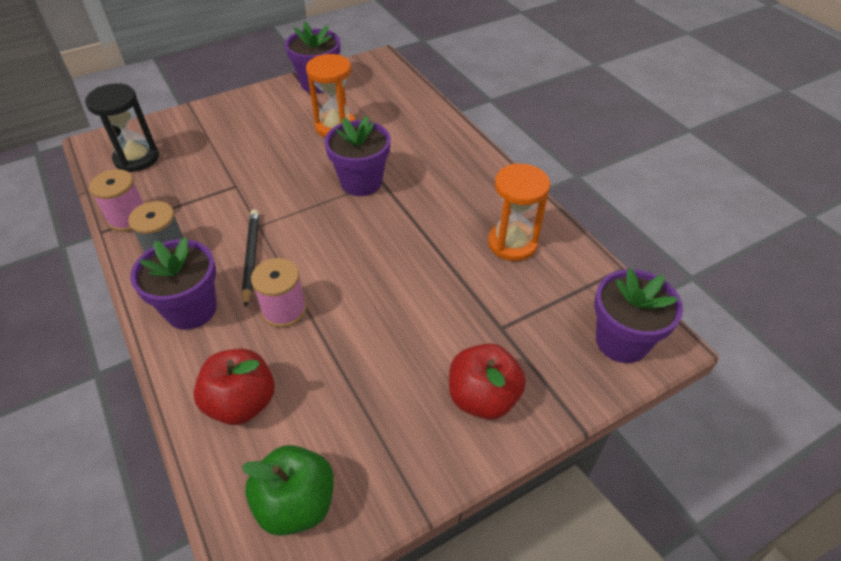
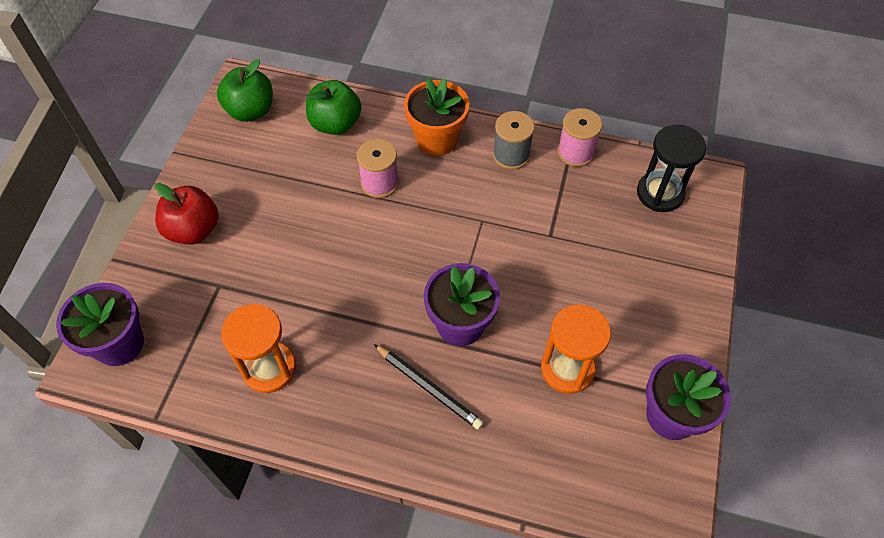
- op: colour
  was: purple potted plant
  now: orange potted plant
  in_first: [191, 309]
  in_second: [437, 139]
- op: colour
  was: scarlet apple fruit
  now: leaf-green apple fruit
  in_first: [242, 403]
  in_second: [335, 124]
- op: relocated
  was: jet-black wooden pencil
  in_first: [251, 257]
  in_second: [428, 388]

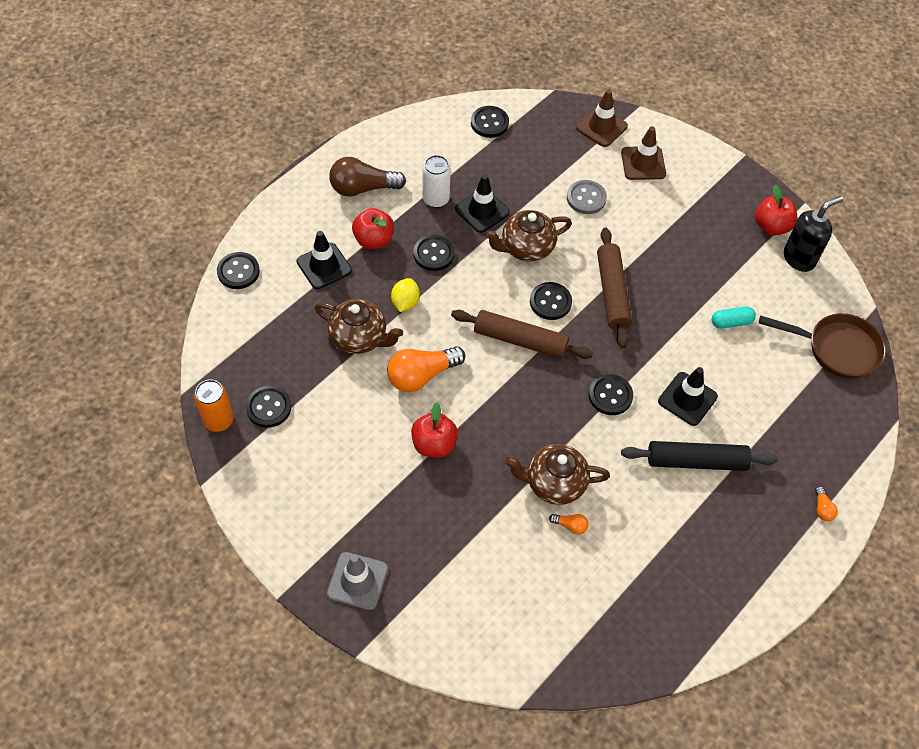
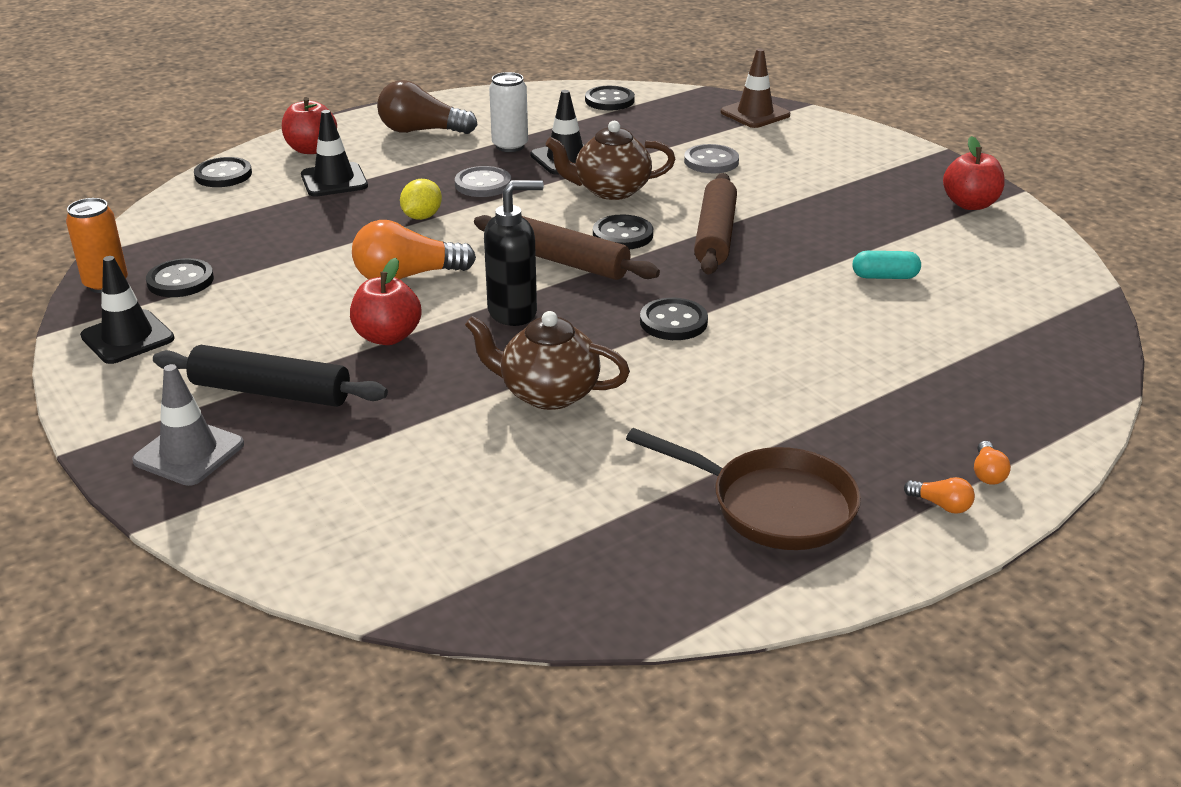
- op: missing
  was: russet tea pot
  in_first: [359, 338]
- op: relocated
  was: scarlet apple fruit
  in_first: [374, 240]
  in_second: [311, 149]
- op: colour
  was: jet-black shirt button
  now: ash-grey shirt button
  in_first: [434, 254]
  in_second: [483, 184]
- op: relocated
  was: orange light bulb
  in_first: [570, 526]
  in_second: [941, 505]
- op: missing
  was: russet safety cone
  in_first: [643, 163]
- op: relocated
  was: jet-black dough roller
  in_first: [696, 461]
  in_second: [271, 392]
- op: relocated
  was: jet-black safety cone
  in_first: [687, 399]
  in_second: [127, 337]
- op: relocated
  was: russet pan
  in_first: [837, 349]
  in_second: [772, 506]
- op: relocated
  was: jet-black soap dispenser
  in_first: [799, 258]
  in_second: [513, 312]

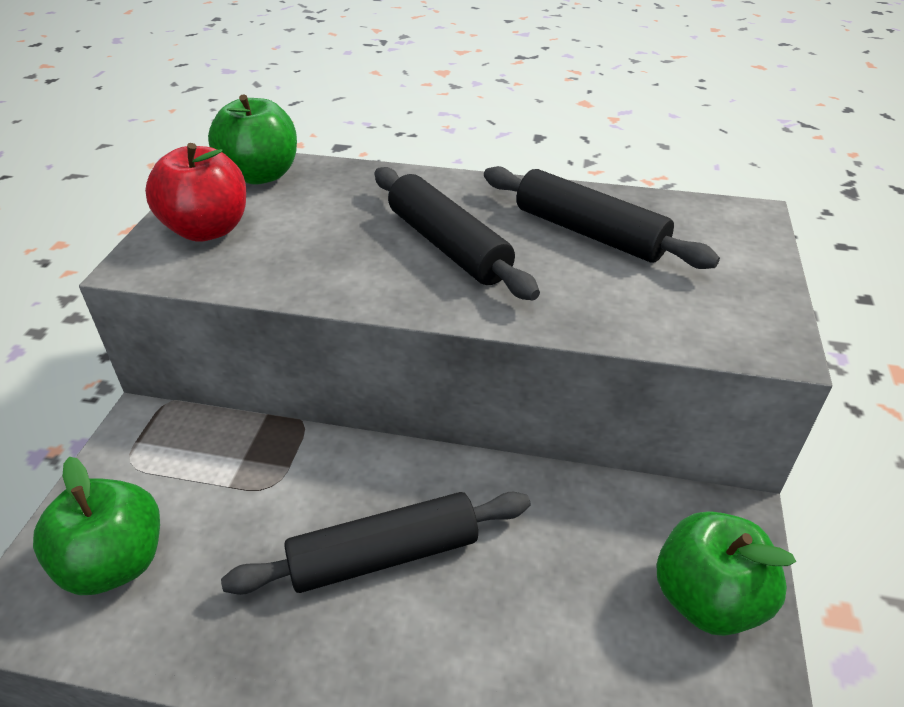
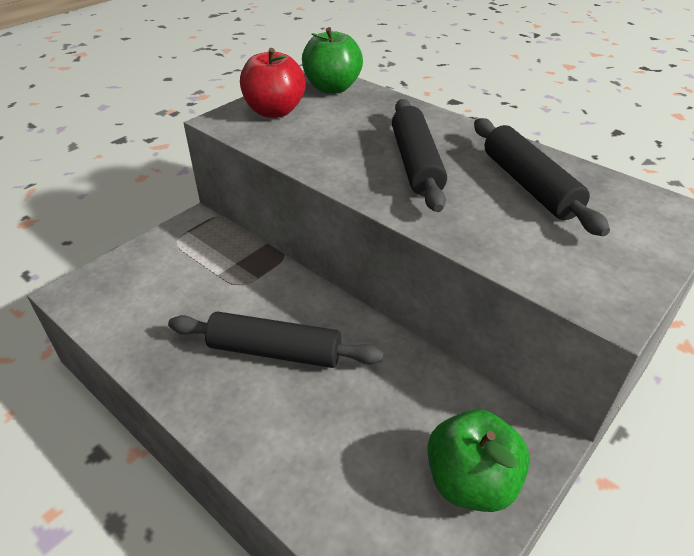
- op: missing
  was: leaf-green apple fruit
  in_first: [115, 563]

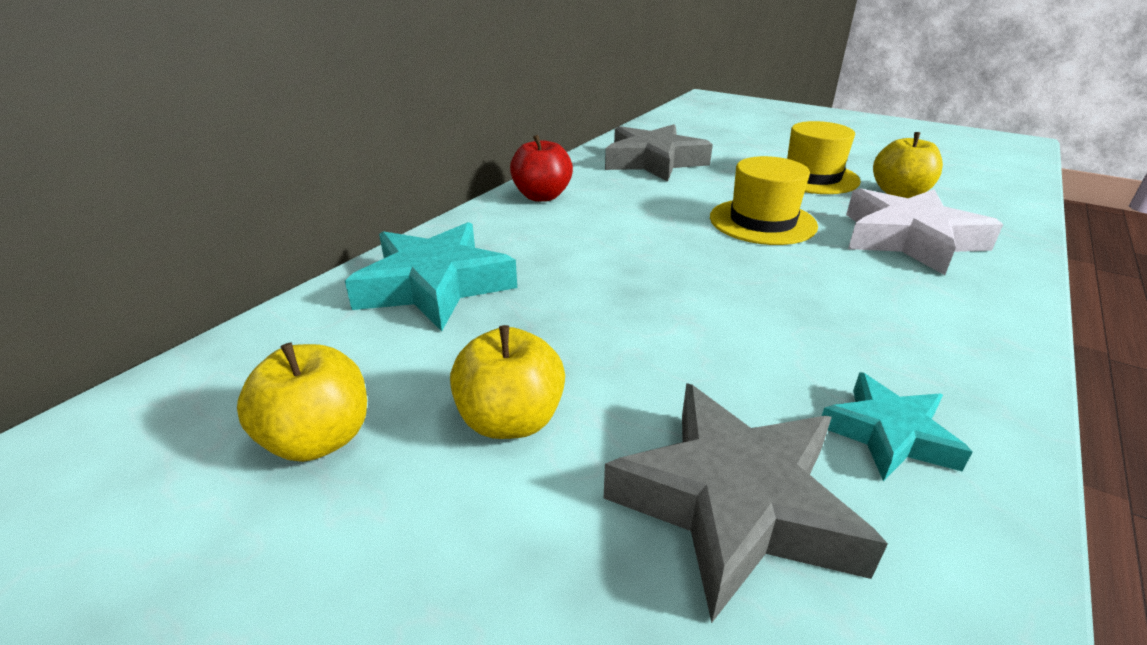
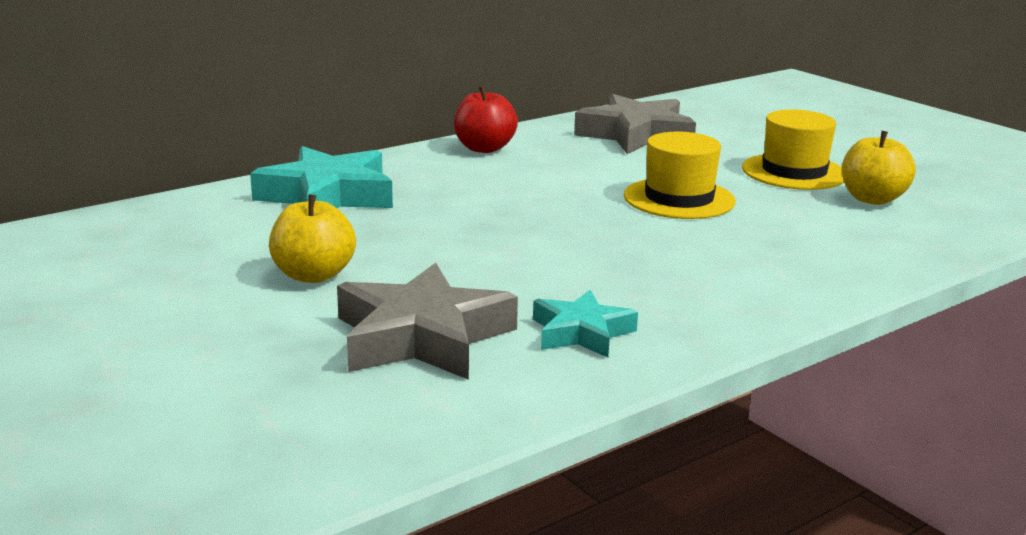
- op: missing
  was: golden apple fruit
  in_first: [318, 439]
- op: missing
  was: pure white star shape
  in_first: [909, 239]

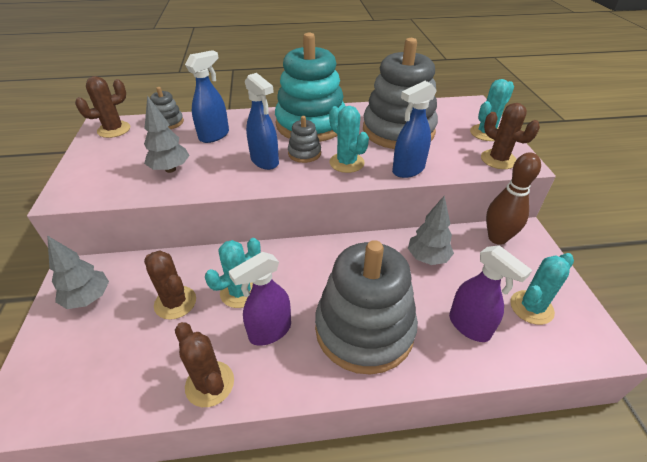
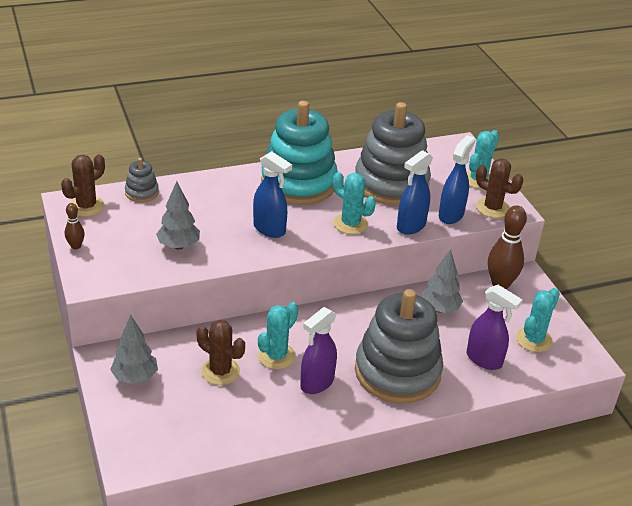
- op: missing
  was: russet cactus
  in_first: [210, 384]
- op: relocated
  was: blue spray bottle
  in_first: [214, 135]
  in_second: [451, 215]
- op: missing
  was: ash-grey stacking rings
  in_first: [304, 153]
- op: appeared
  now: russet skittle
  in_second: [76, 246]

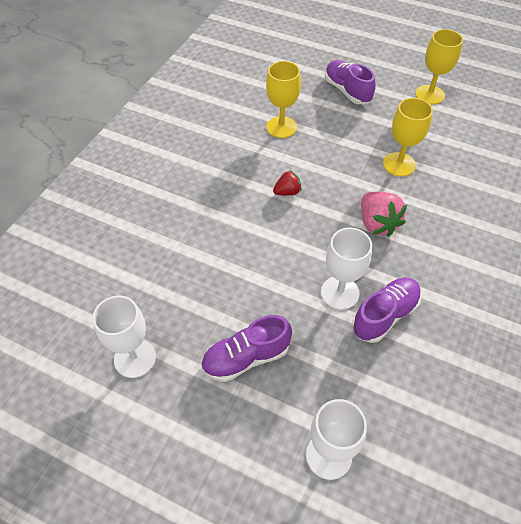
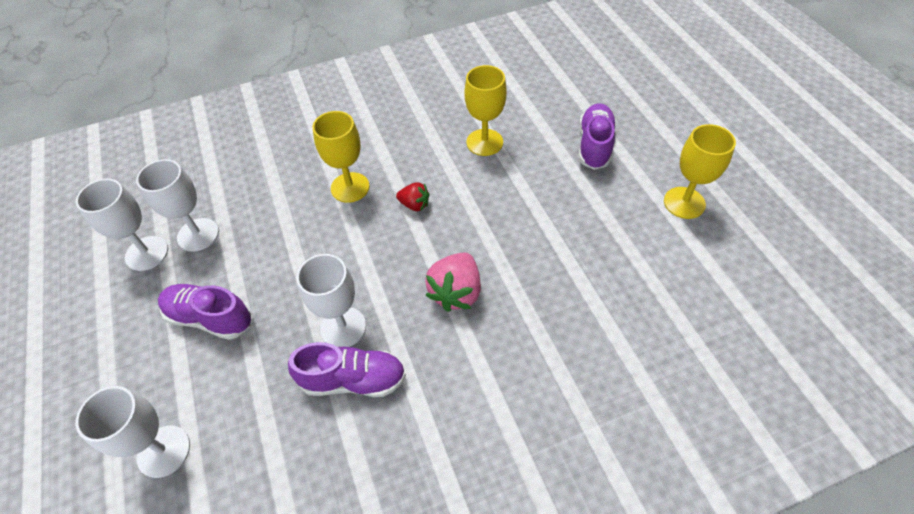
- op: relocated
  was: golden wine glass
  in_first: [399, 164]
  in_second: [350, 187]
- op: appeared
  now: pure white wine glass
  in_second: [198, 234]

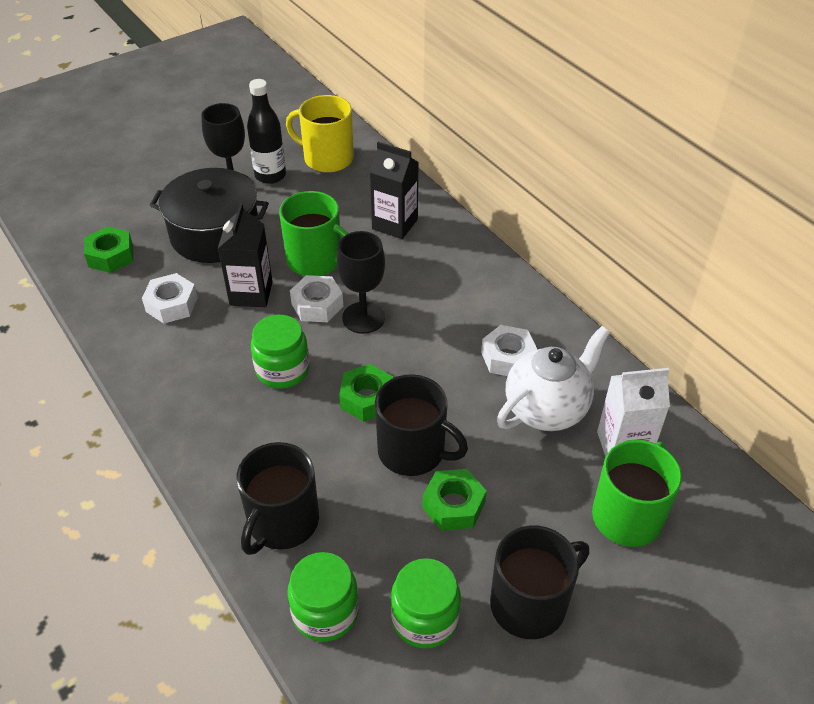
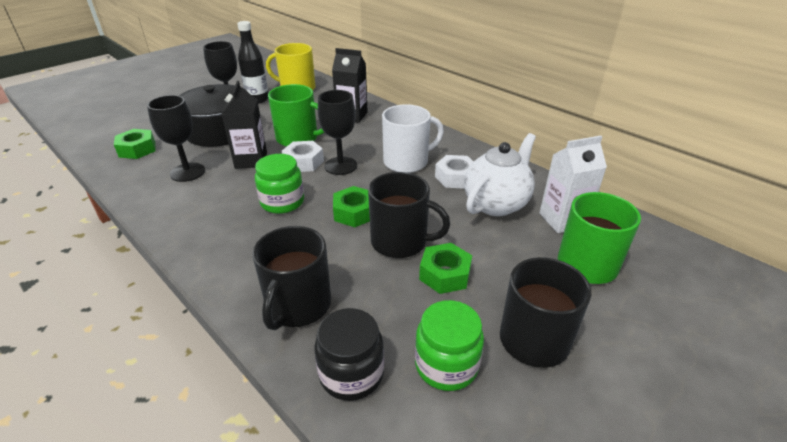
- op: exchanged
  was: pure white hex nut
  now: jet-black wine glass
  in_first: [172, 304]
  in_second: [187, 172]
- op: colour
  was: leaf-green jam jar
  now: jet-black jam jar
  in_first: [325, 612]
  in_second: [351, 374]
- op: appeared
  now: pure white coffee mug
  in_second: [407, 162]

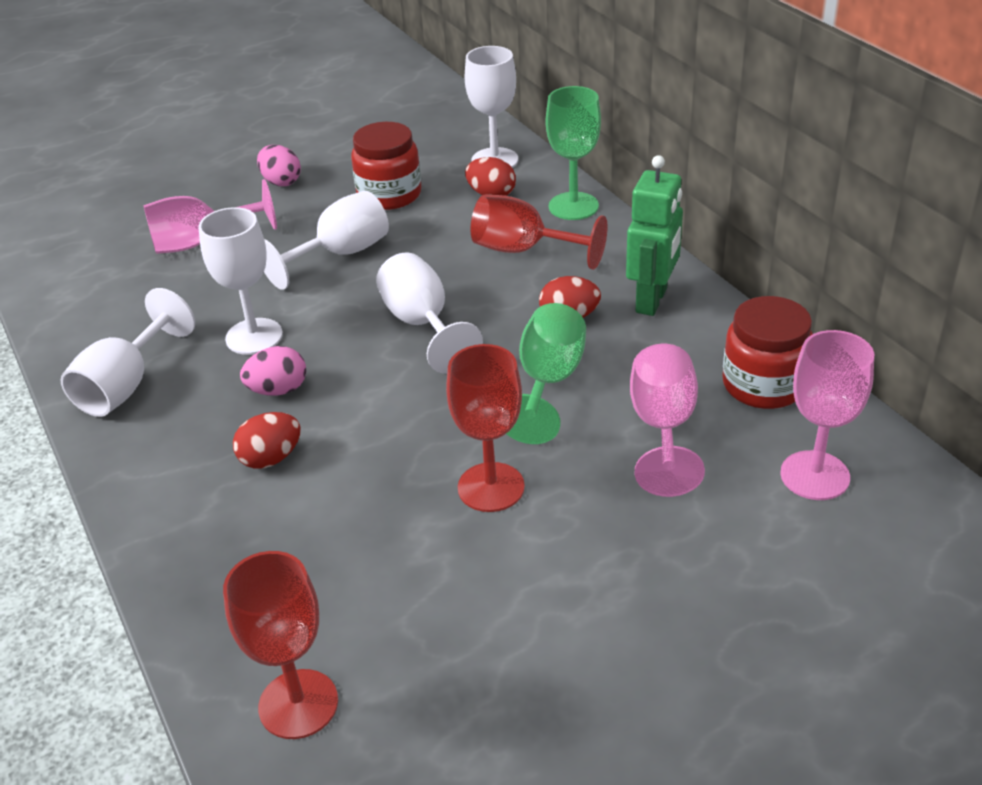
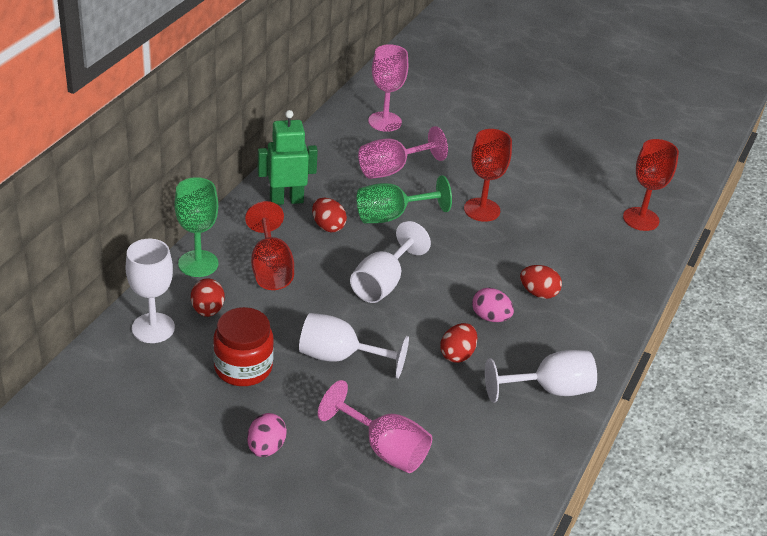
- op: exchanged
  was: pure white wine glass
  now: scarlet toy egg
  in_first: [254, 336]
  in_second: [457, 354]
- op: missing
  was: scarlet jam jar
  in_first: [763, 385]

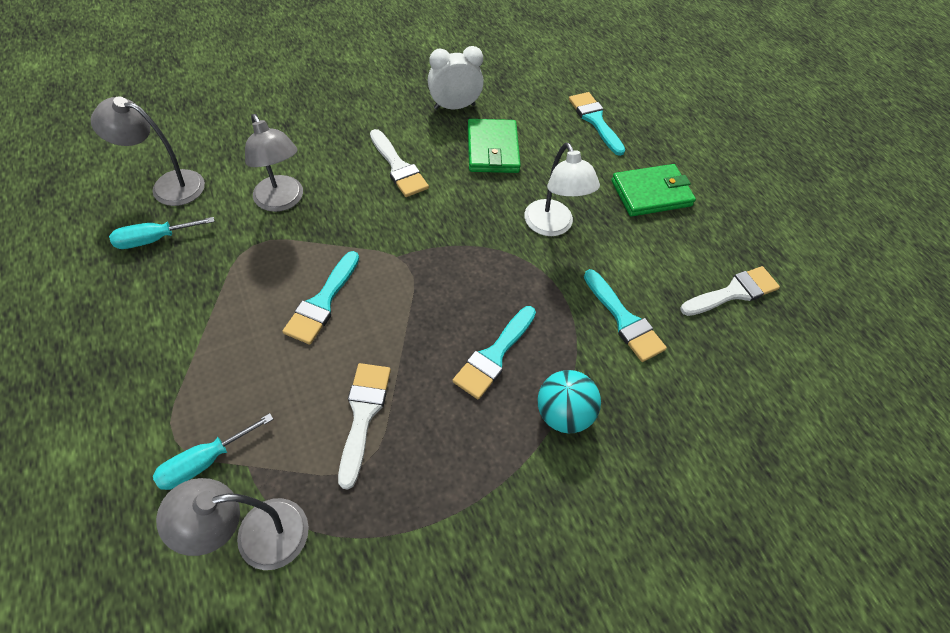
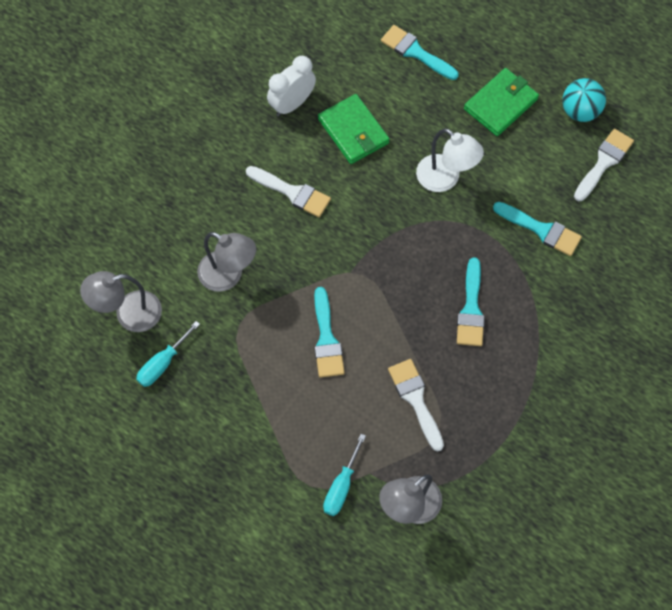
- op: relocated
  was: turquoise sphere
  in_first: [563, 413]
  in_second: [580, 111]

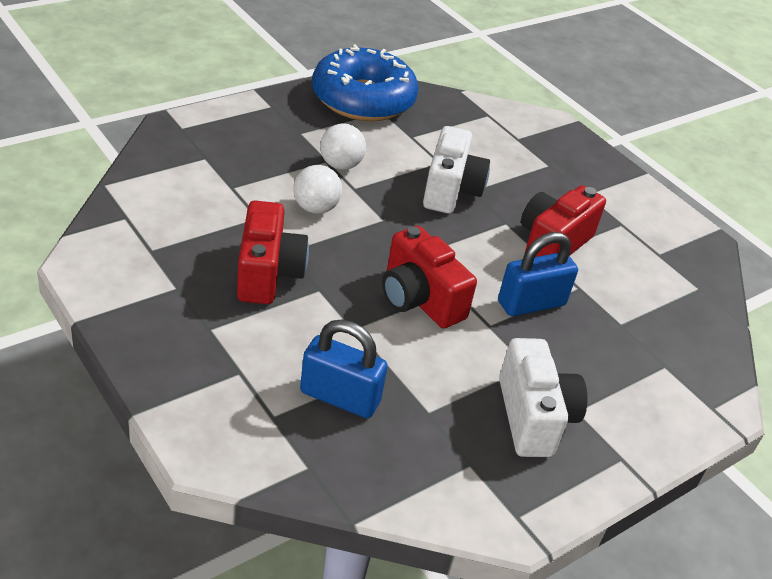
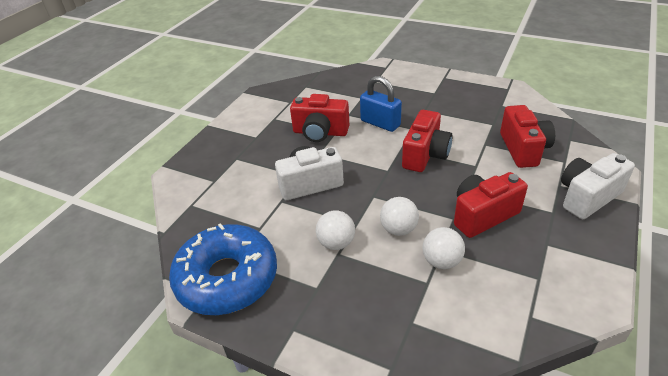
- op: exchanged
  was: blue padlock
  now: scarlet compact camera
  in_first: [340, 397]
  in_second: [523, 149]
- op: relocated
  was: pure white compact camera
  in_first: [533, 417]
  in_second: [587, 197]
- op: appeared
  now: pure white sphere
  in_second: [441, 261]

